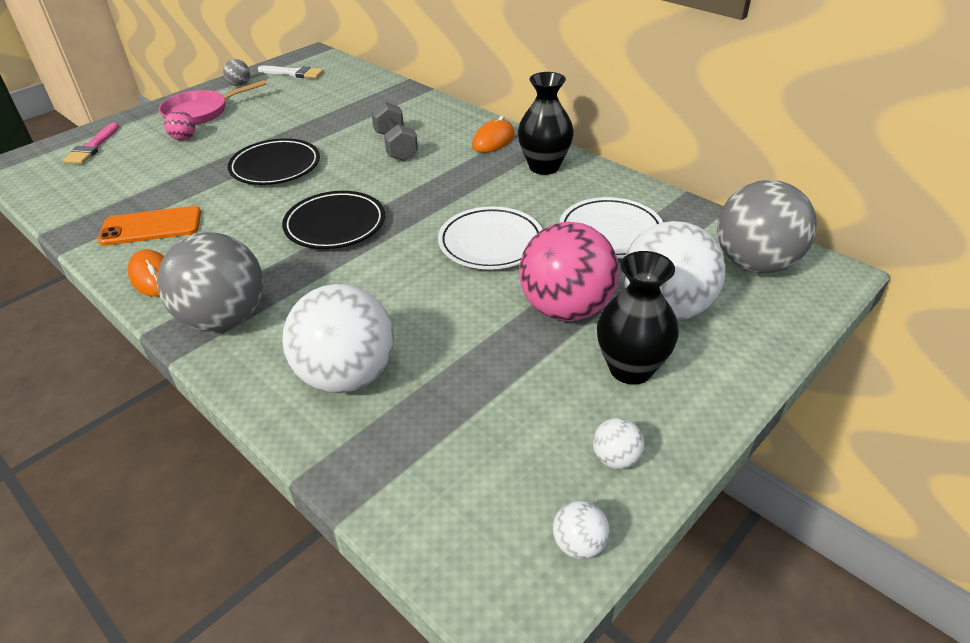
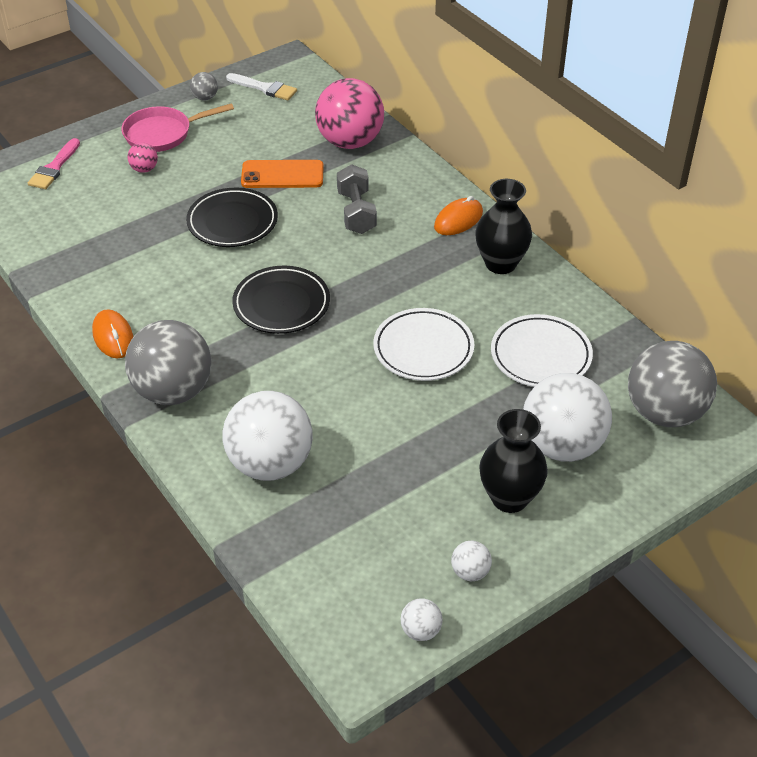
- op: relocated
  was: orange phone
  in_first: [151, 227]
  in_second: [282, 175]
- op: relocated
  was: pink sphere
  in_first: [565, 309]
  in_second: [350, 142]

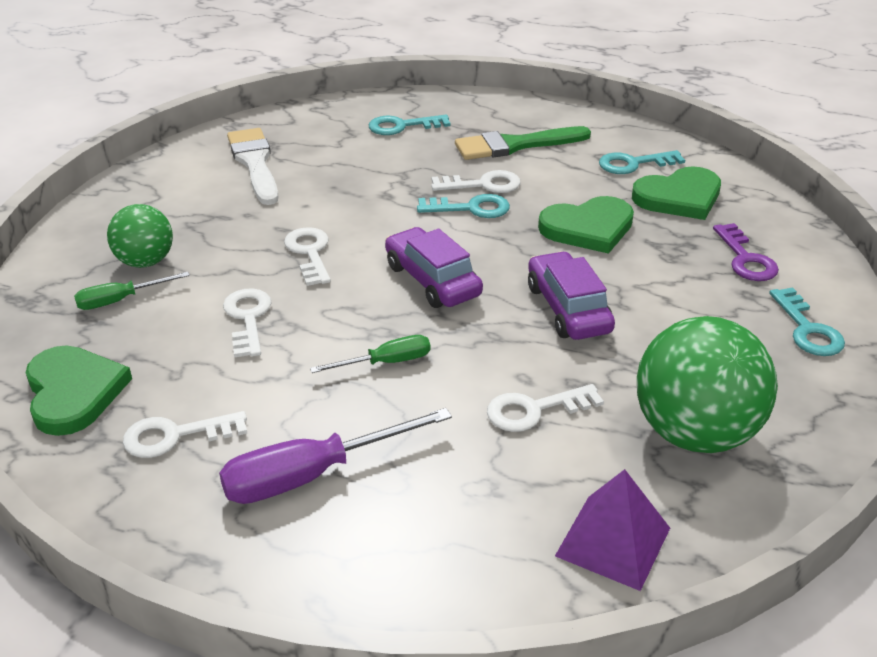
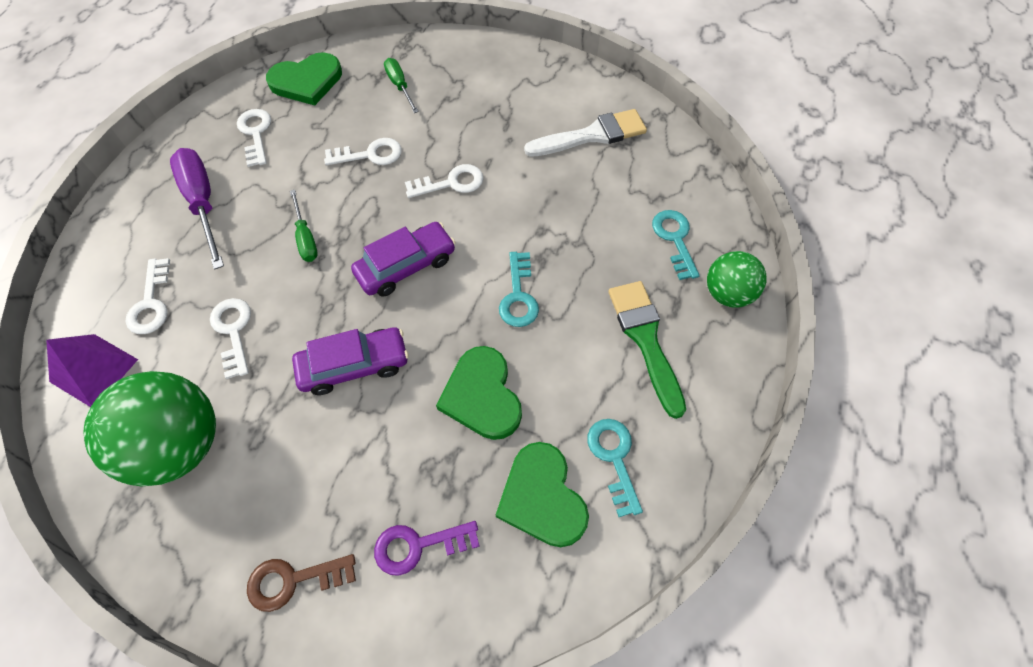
- op: relocated
  was: leaf-green sphere
  in_first: [145, 262]
  in_second: [727, 293]
- op: relocated
  was: pure white key
  in_first: [483, 184]
  in_second: [151, 303]
- op: colour
  was: turquoise key
  now: russet key
  in_first: [807, 329]
  in_second: [294, 580]

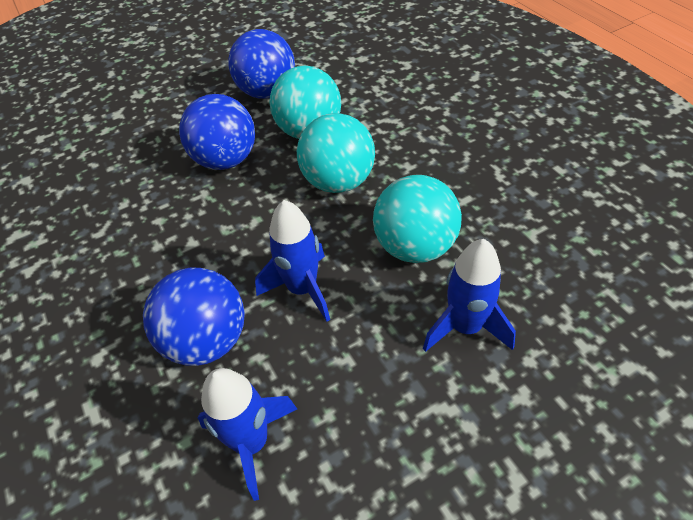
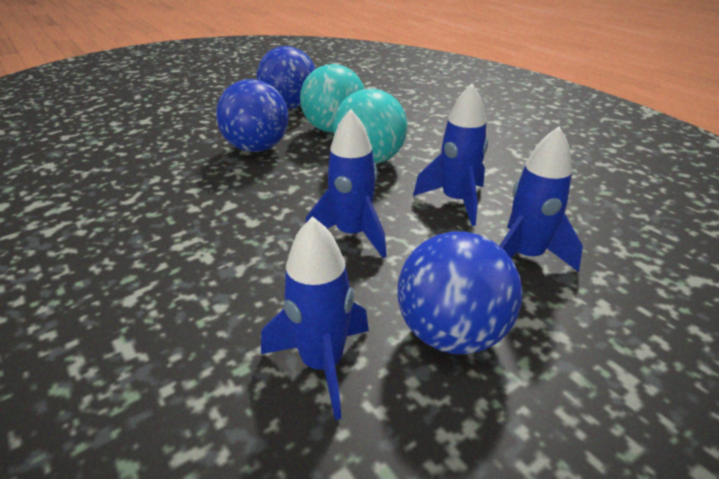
- op: relocated
  was: blue sphere
  in_first: [207, 340]
  in_second: [451, 334]
- op: exchanged
  was: turquoise sphere
  now: blue rocket
  in_first: [415, 247]
  in_second: [456, 201]

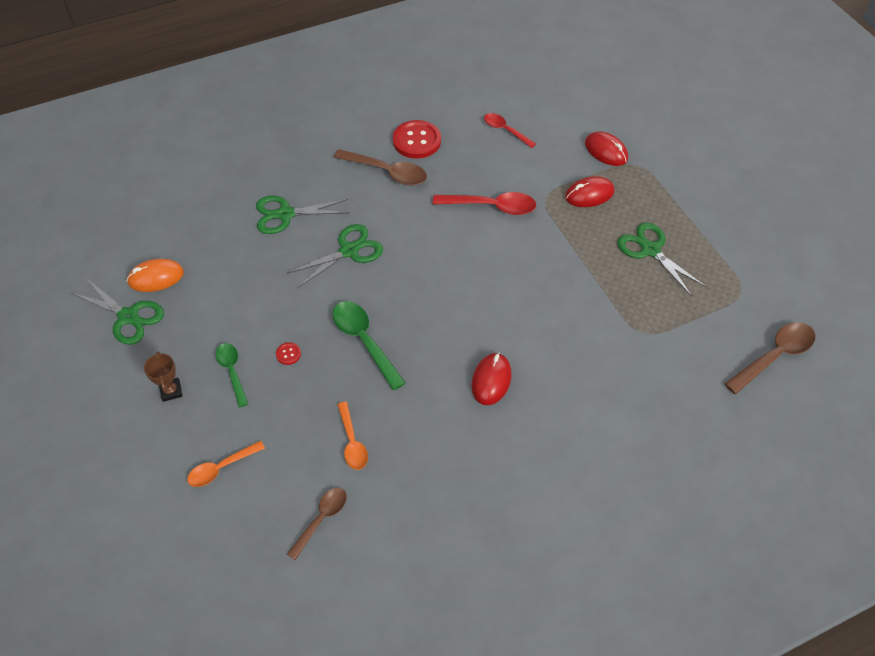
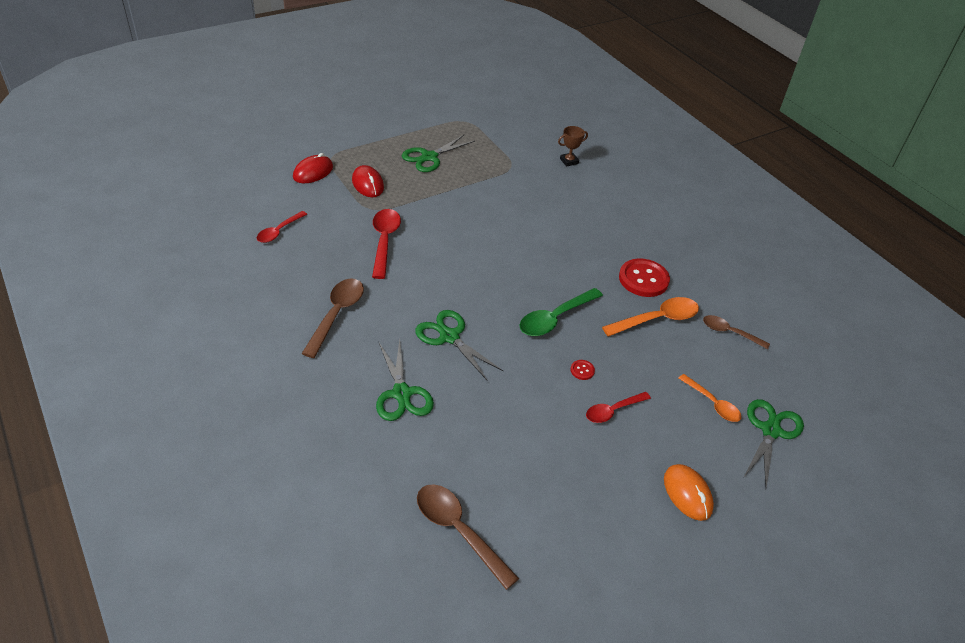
- op: relocated
  was: leaf-green shears
  in_first: [128, 317]
  in_second: [770, 430]
- op: relocated
  was: orange PC mouse
  in_first: [156, 277]
  in_second: [687, 494]
- op: relocated
  was: russet trophy
  in_first: [171, 391]
  in_second: [569, 161]
- op: colour
  was: leaf-green teaspoon
  now: scarlet teaspoon
  in_first: [232, 371]
  in_second: [612, 411]
- op: size
  was: orange teaspoon
  in_first: [352, 442]
  in_second: [657, 319]
  ratio: 1.55
- op: relocated
  was: scarlet shirt button
  in_first: [416, 141]
  in_second: [643, 279]
- op: missing
  was: scarlet PC mouse
  in_first: [491, 380]
- op: relocated
  was: russet teaspoon
  in_first: [774, 356]
  in_second: [458, 531]

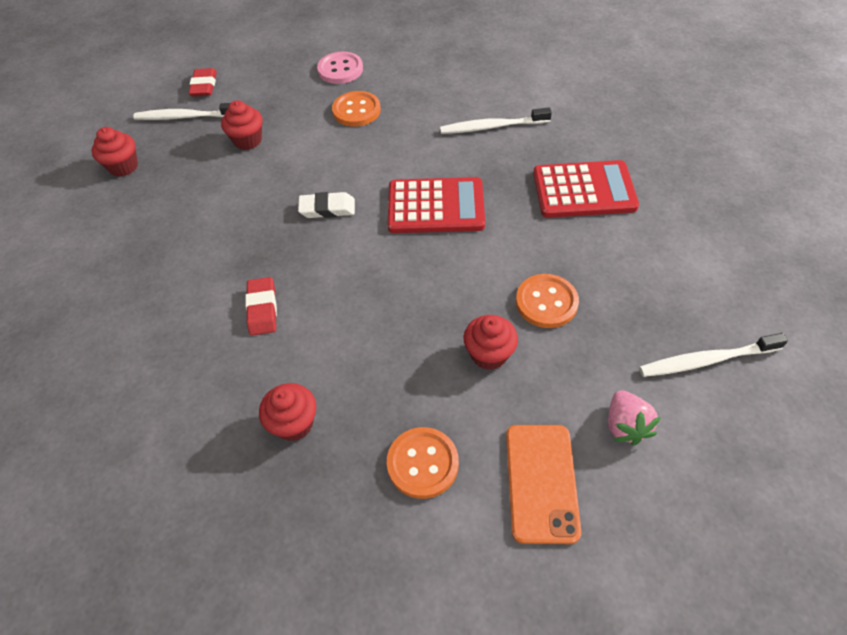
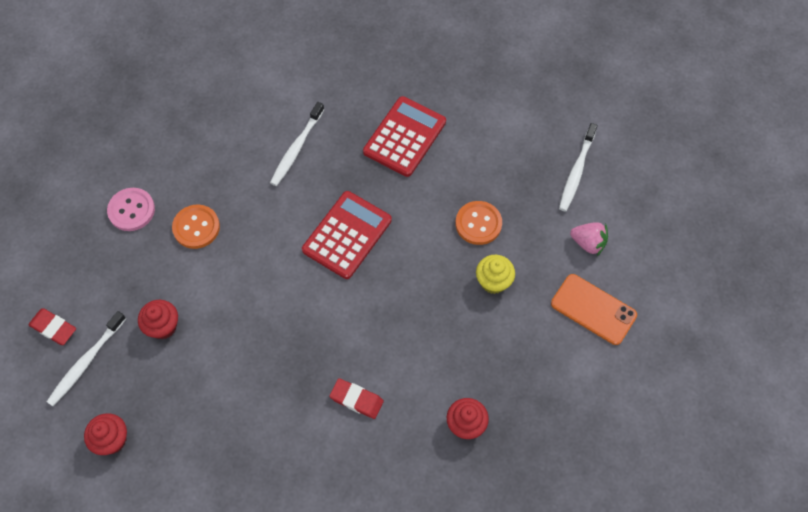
- op: missing
  was: pure white eraser
  in_first: [327, 208]
- op: missing
  was: orange shirt button
  in_first: [422, 463]
- op: colour
  was: scarlet muffin
  now: golden muffin
  in_first: [489, 354]
  in_second: [493, 281]

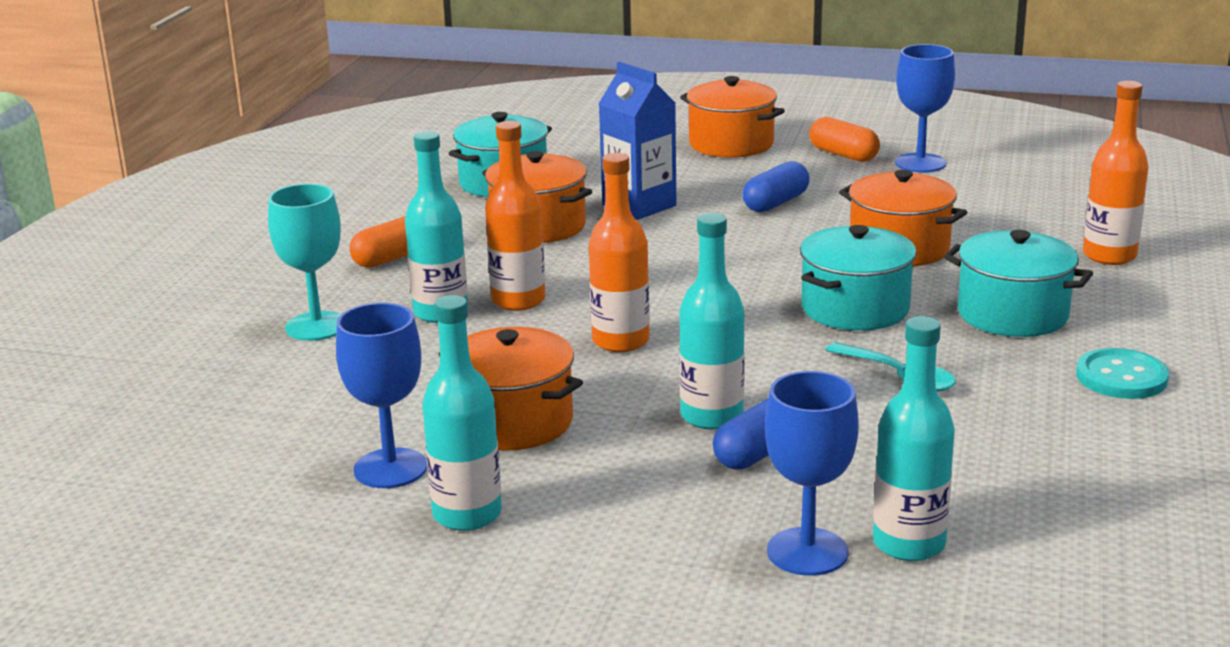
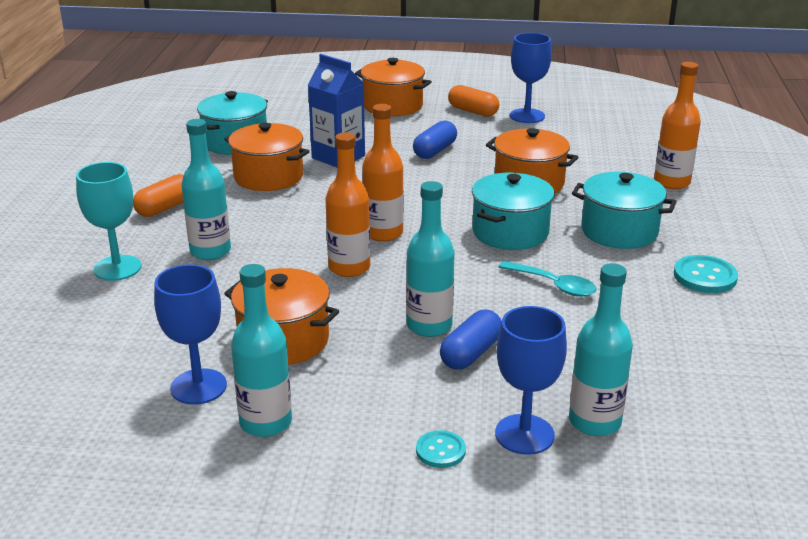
- op: relocated
  was: orange drink bottle
  in_first: [518, 300]
  in_second: [383, 233]
- op: appeared
  now: turquoise shirt button
  in_second: [440, 451]

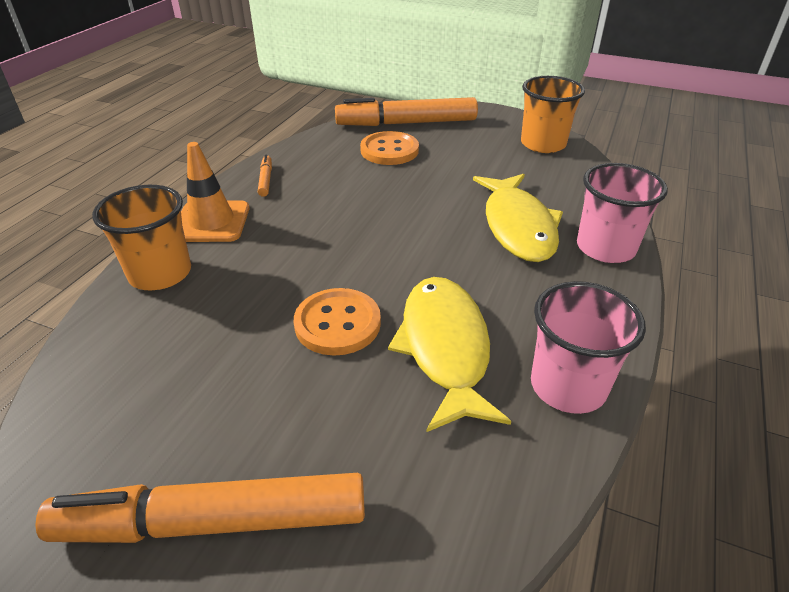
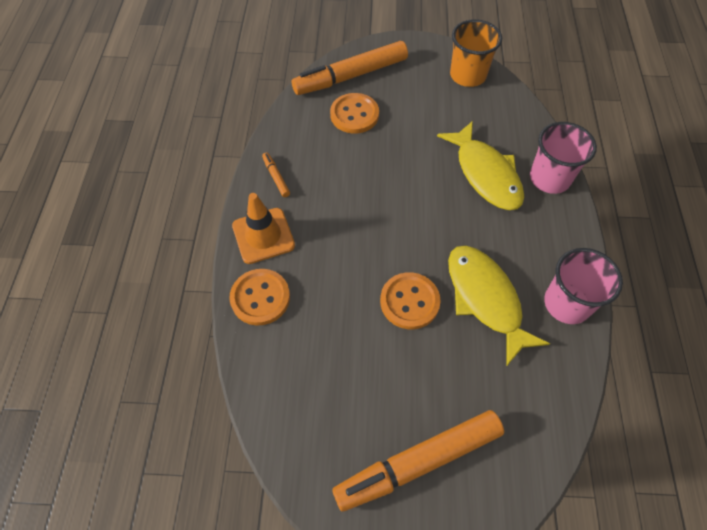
- op: exchanged
  was: orange beaker
  now: orange shirt button
  in_first: [160, 273]
  in_second: [260, 298]

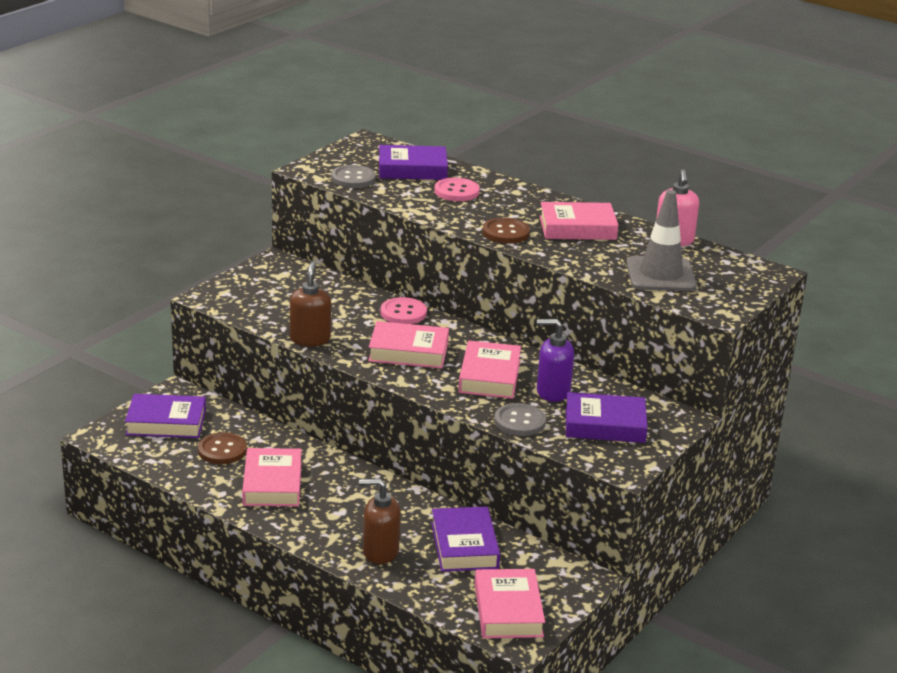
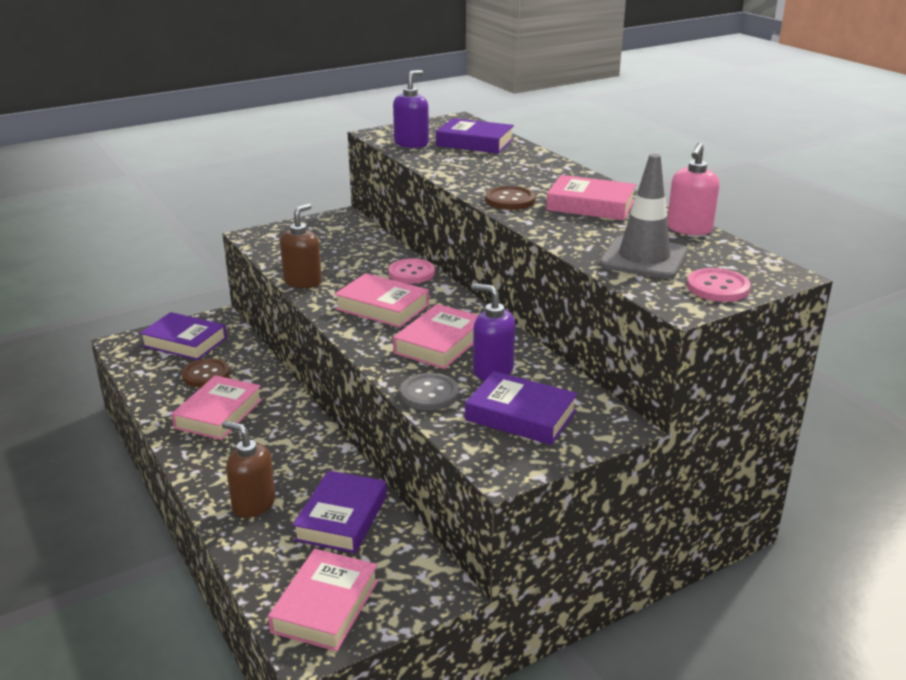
- op: exchanged
  was: ash-grey shirt button
  now: purple soap dispenser
  in_first: [353, 178]
  in_second: [411, 143]
- op: relocated
  was: pink shirt button
  in_first: [456, 191]
  in_second: [717, 287]

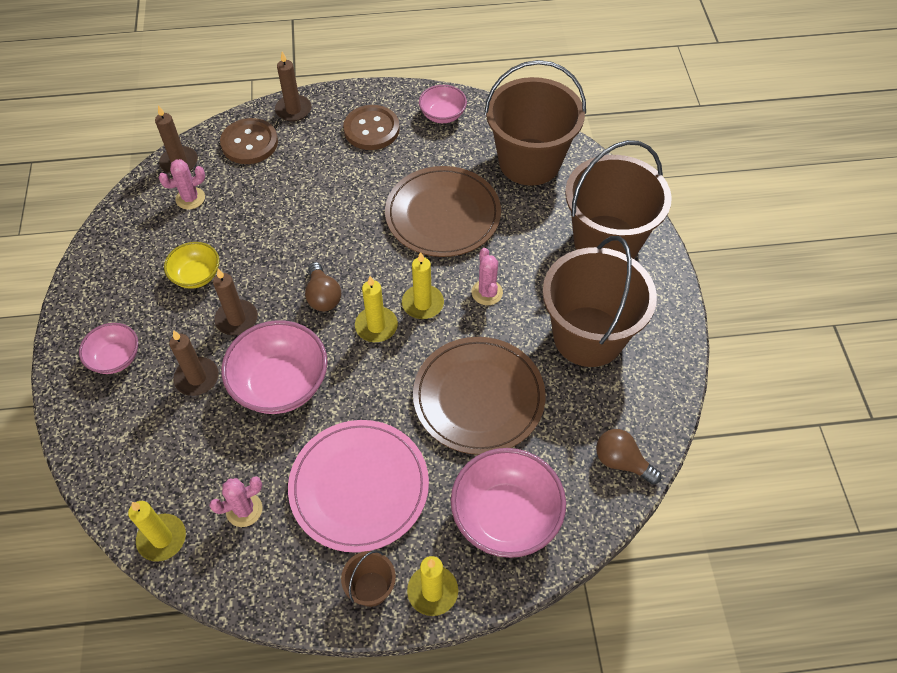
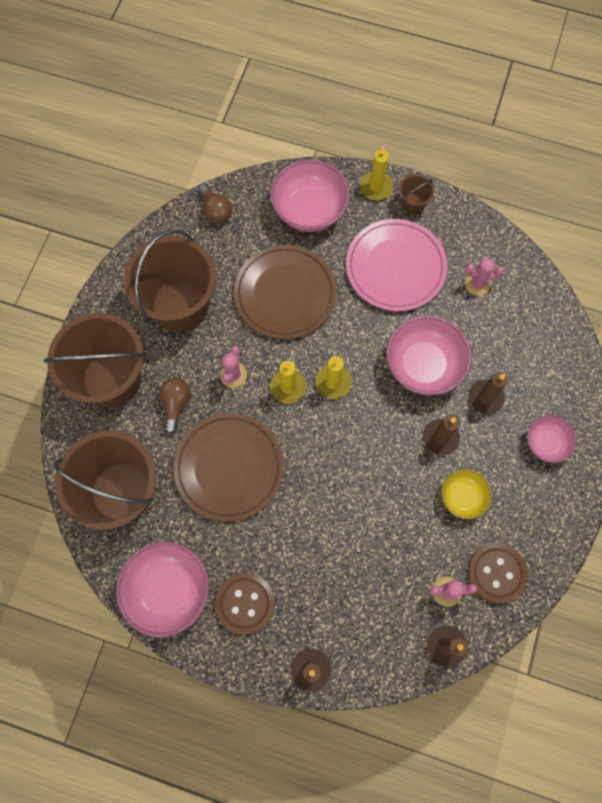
- op: missing
  was: golden wax candle
  in_first: [162, 538]
- op: relocated
  was: russet shirt button
  in_first: [249, 143]
  in_second: [496, 573]
- op: relocated
  was: russet light bulb
  in_first: [323, 296]
  in_second: [176, 404]
- op: size
  was: pink bowl
  in_first: [442, 115]
  in_second: [168, 590]
  ratio: 1.75

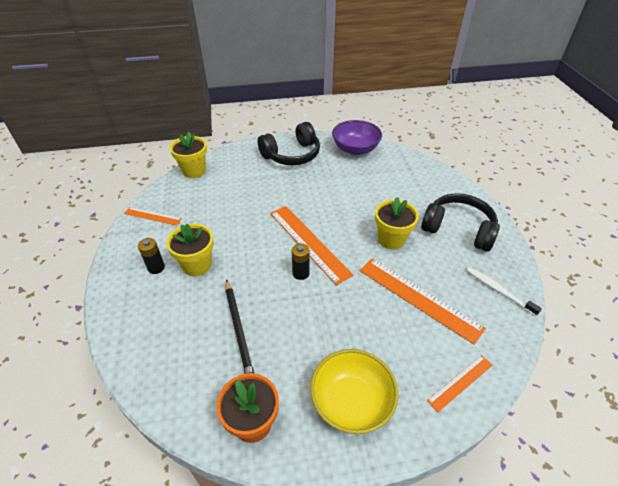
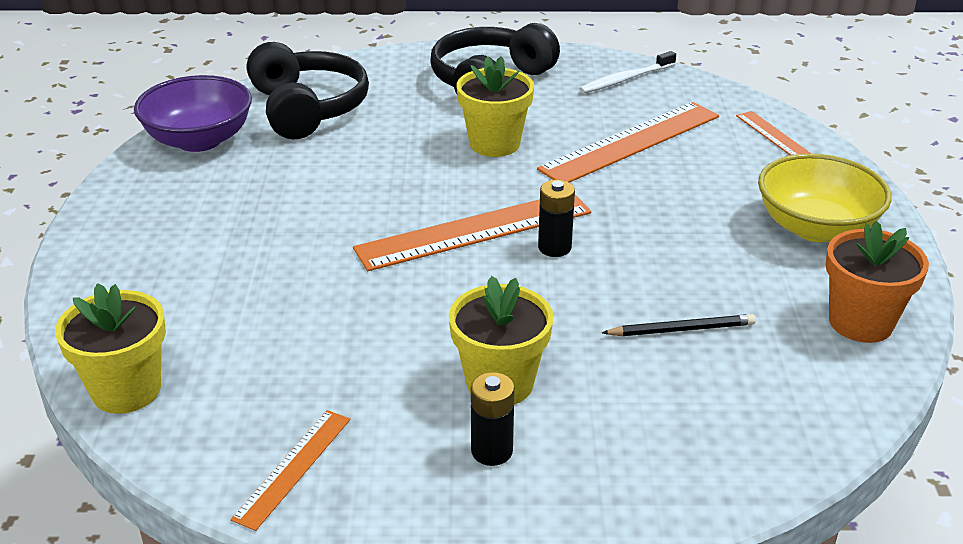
- op: size
  was: jet-black wooden pencil
  in_first: [239, 330]
  in_second: [681, 329]
  ratio: 0.65
- op: relocated
  was: jet-black headset
  in_first: [292, 155]
  in_second: [307, 108]

